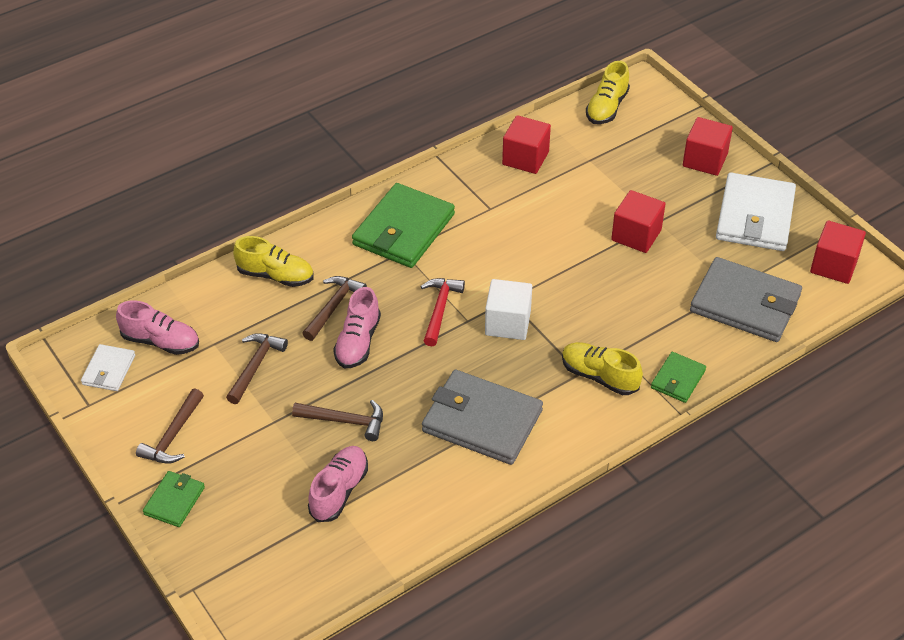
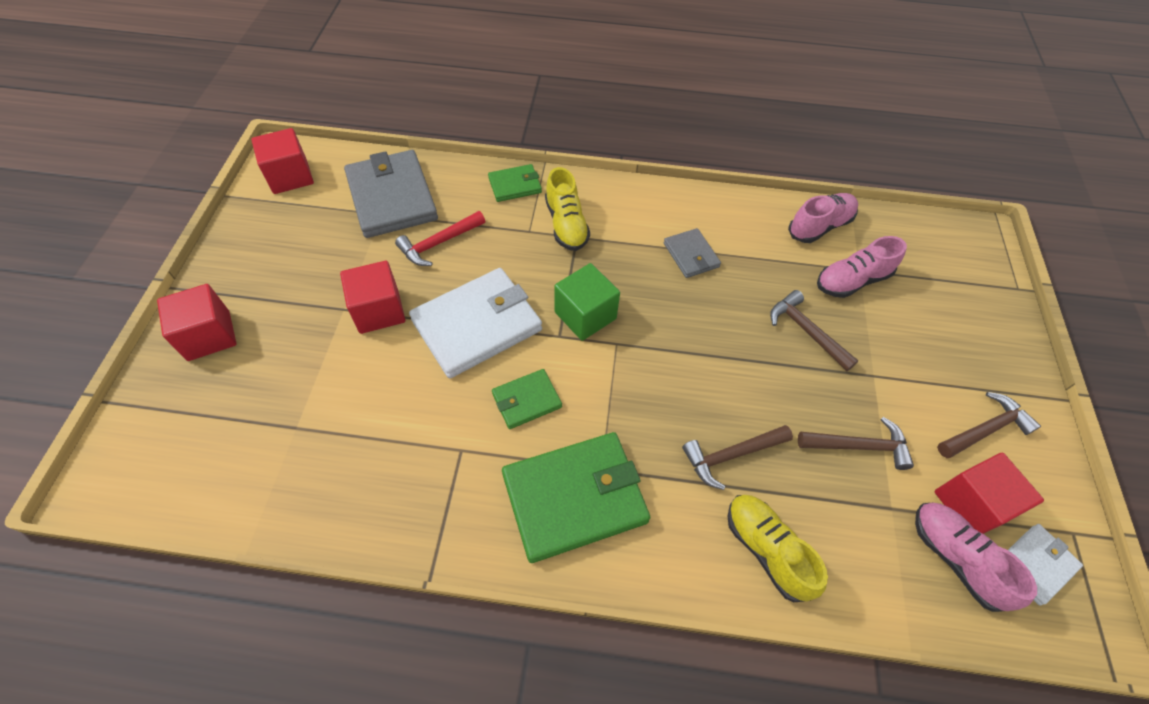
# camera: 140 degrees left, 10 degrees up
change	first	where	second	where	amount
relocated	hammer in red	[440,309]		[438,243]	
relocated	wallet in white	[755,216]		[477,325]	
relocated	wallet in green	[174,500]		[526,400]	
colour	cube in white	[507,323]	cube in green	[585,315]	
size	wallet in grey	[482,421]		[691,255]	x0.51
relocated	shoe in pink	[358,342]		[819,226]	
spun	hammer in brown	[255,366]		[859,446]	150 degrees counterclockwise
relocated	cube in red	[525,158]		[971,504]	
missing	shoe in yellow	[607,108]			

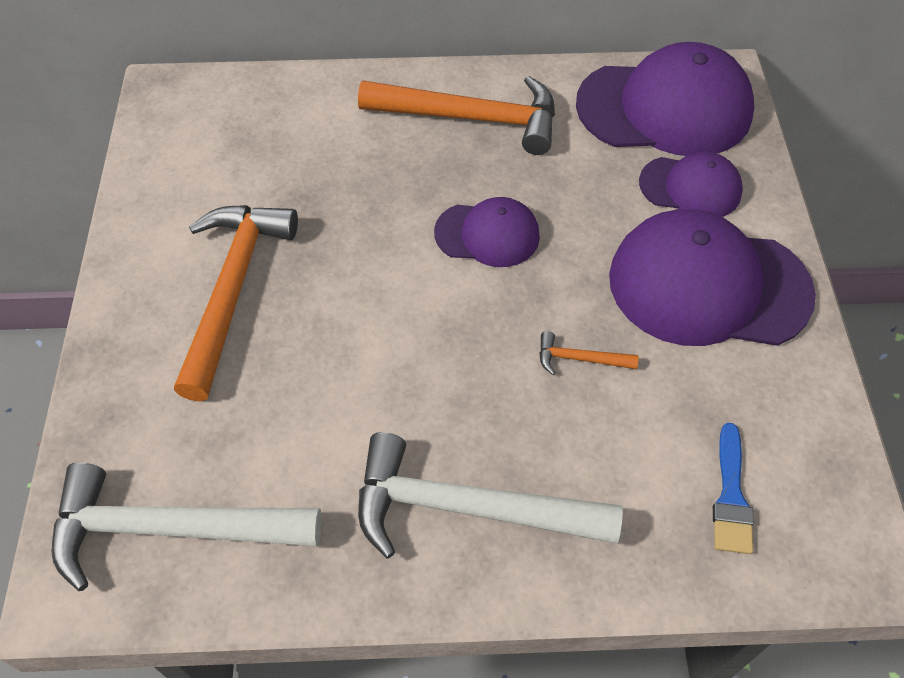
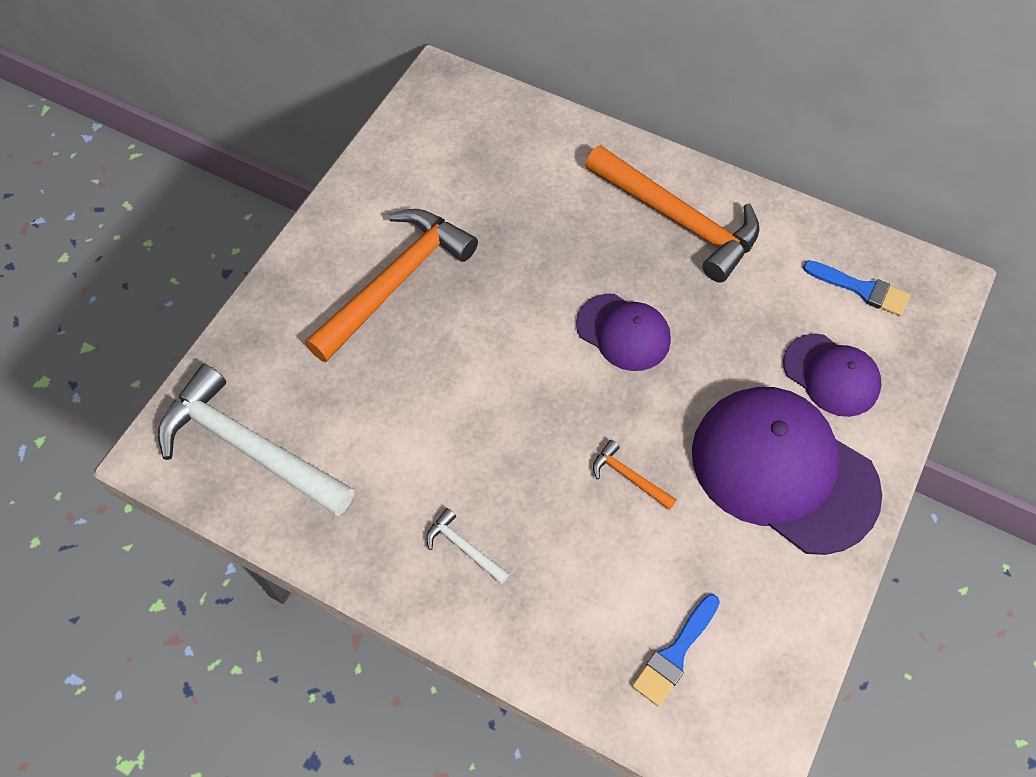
# camera: 30 degrees right, 5 degrees up
change	first	where	second	where	amount
size	hammer in white	[467,508]		[464,547]	x0.42
exchanged	cap in purple	[665,108]	brush in blue	[861,289]	

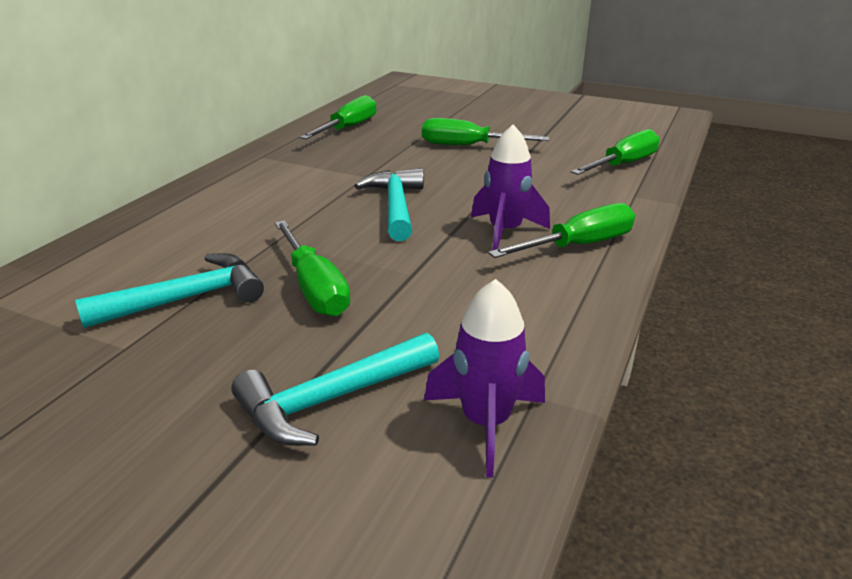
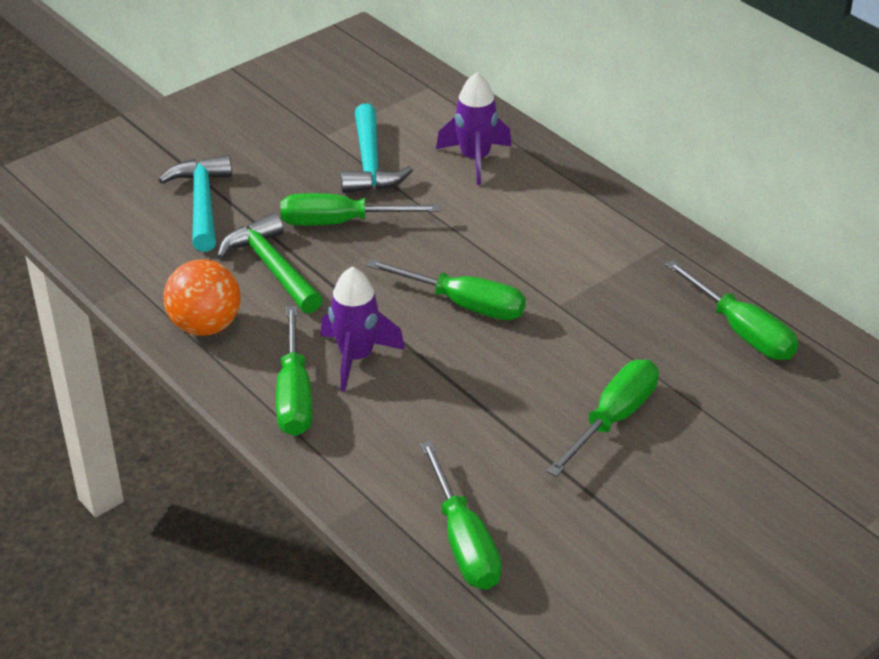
# camera: 115 degrees right, 10 degrees up
change	first	where	second	where	amount
appeared			ball in orange	[205,326]	
appeared			hammer in green	[271,267]	
exchanged	hammer in turquoise	[395,206]	screwdriver in green	[464,304]	
relocated	rocket in purple	[486,423]		[475,159]	

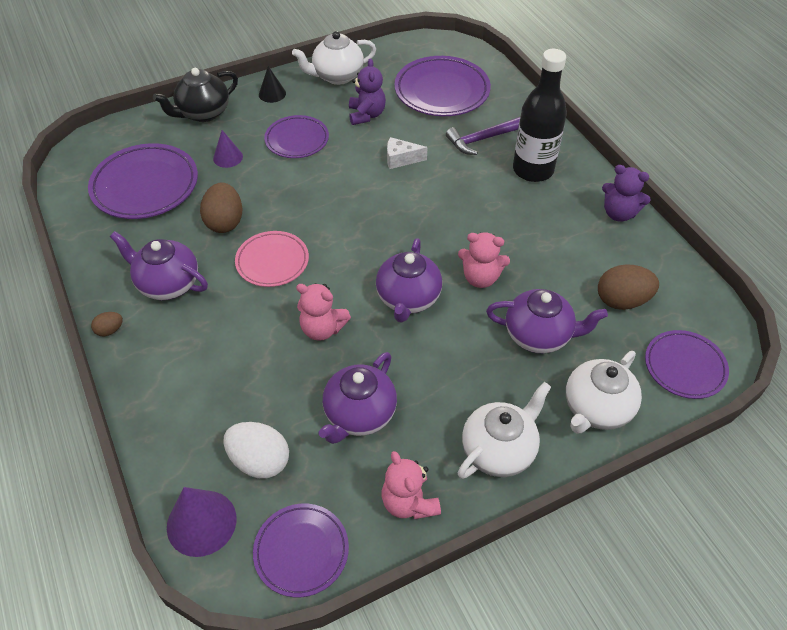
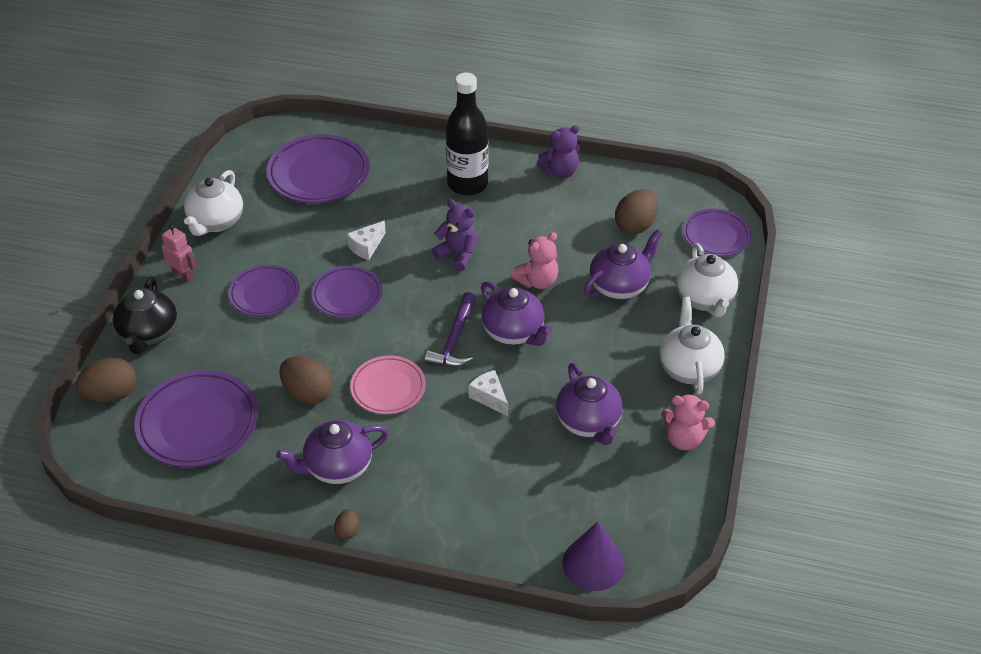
# camera: 50 degrees left, 5 degrees down
change	first	where	second	where	amount
appeared			egg in brown	[111,394]	
exchanged	cone in black	[272,94]	robot in pink	[183,275]	
relocated	plate in purple	[301,551]		[347,295]	
relocated	hammer in purple	[484,138]		[454,340]	
relocated	teddy bear in purple	[366,115]		[458,254]	
exchanged	teddy bear in pink	[322,329]	cheese in white	[489,397]	
missing	cone in purple	[228,157]			
missing	egg in white	[260,461]			

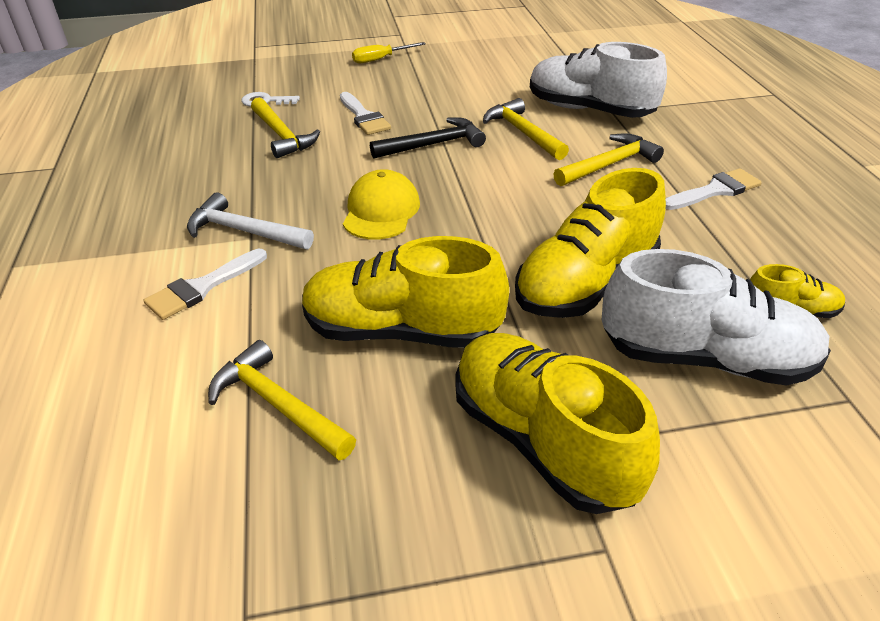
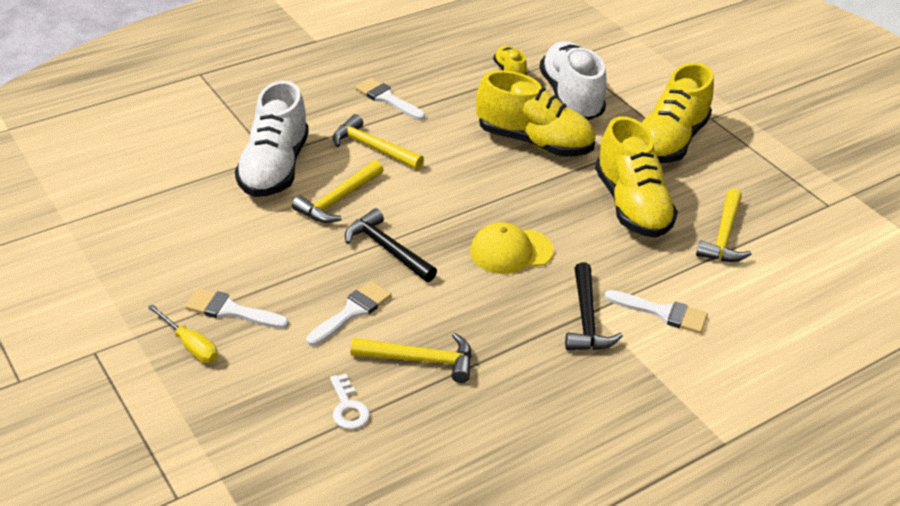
# camera: 115 degrees left, 0 degrees up
change	first	where	second	where	amount
appeared			brush in white	[230,310]	
spun	hammer in yellow	[282,135]		[420,360]	60 degrees clockwise
colour	hammer in white	[244,231]	hammer in black	[586,319]	

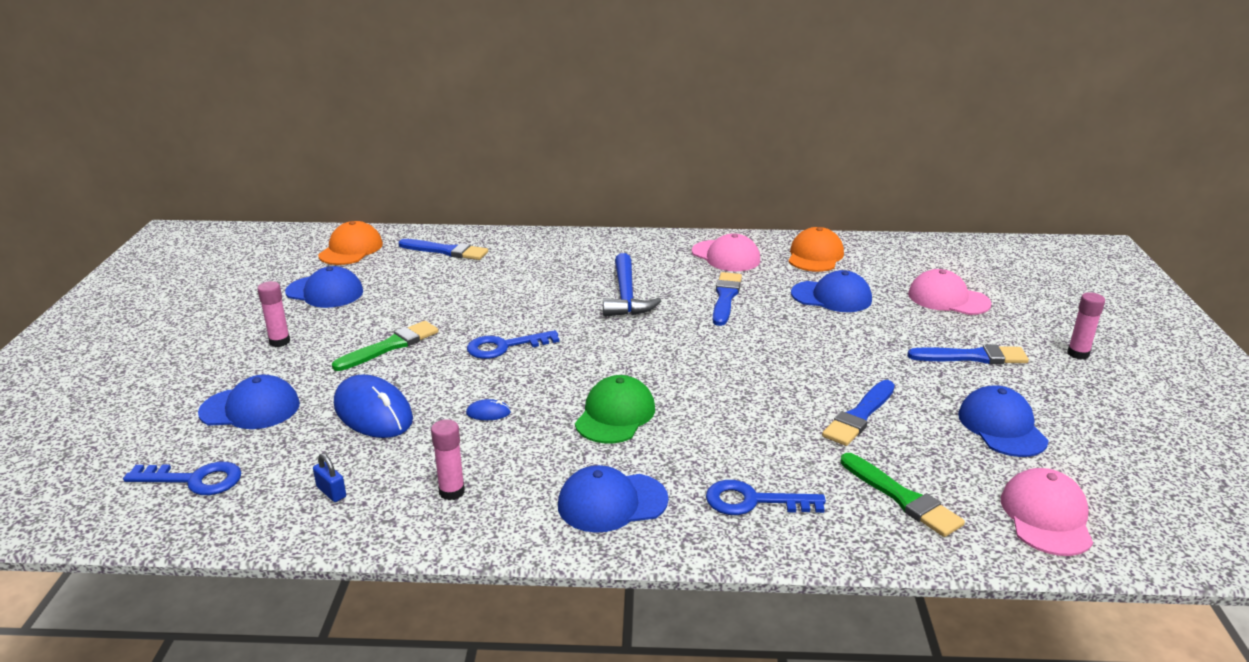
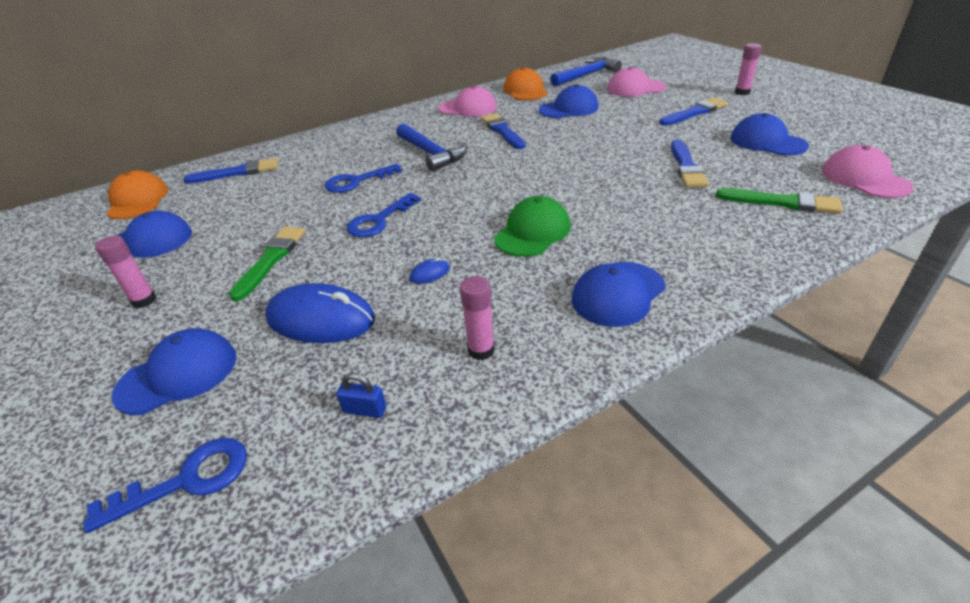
# camera: 30 degrees left, 10 degrees up
change	first	where	second	where	amount
relocated	key in blue	[753,501]		[356,181]	
spun	cap in green	[615,415]		[532,232]	45 degrees clockwise
appeared			hammer in blue	[586,75]	

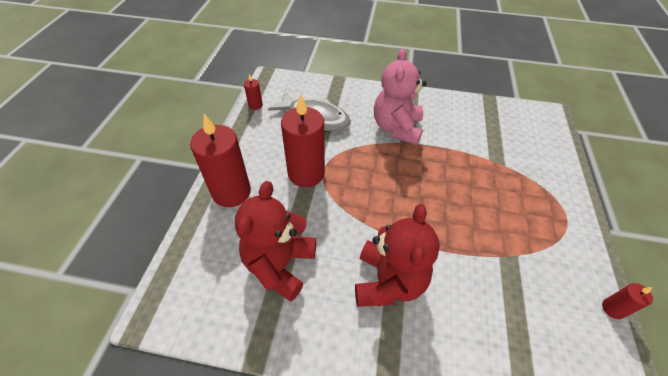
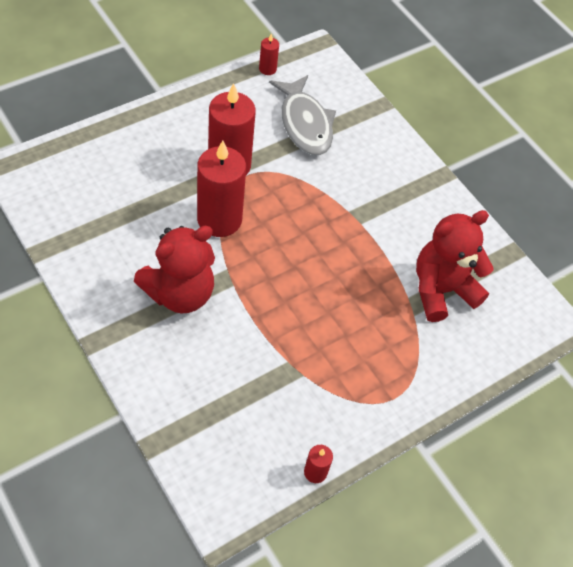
# camera: 40 degrees right, 5 degrees up
change	first	where	second	where	amount
relocated	candle in red	[231,192]		[219,219]	
relocated	teddy bear in red	[280,264]		[441,290]	
missing	teddy bear in pink	[397,128]			

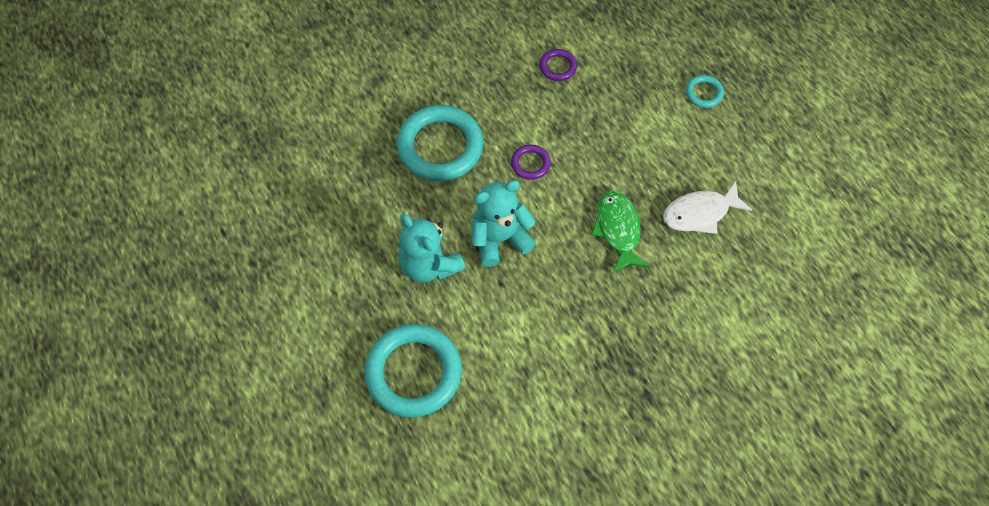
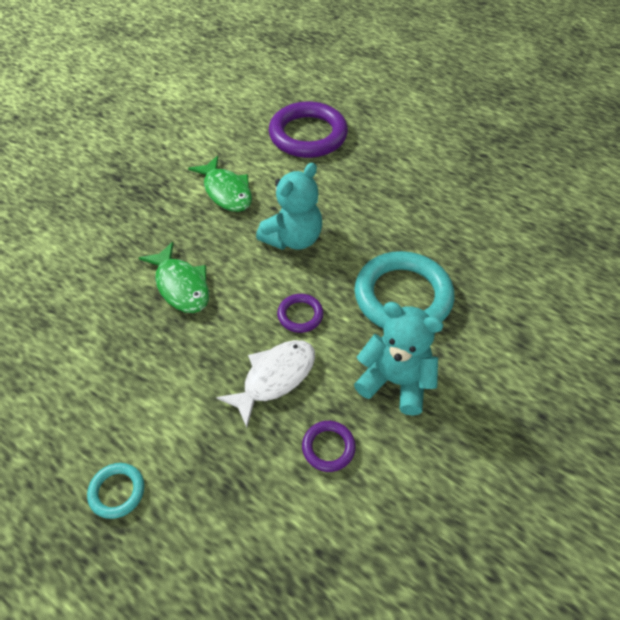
# camera: 155 degrees right, 10 degrees down
change	first	where	second	where	amount
appeared			fish in green	[226,191]	
relocated	fish in white	[700,213]		[275,378]	
colour	ring in turquoise	[413,373]	ring in purple	[308,135]	
relocated	teddy bear in turquoise	[429,265]		[395,381]	

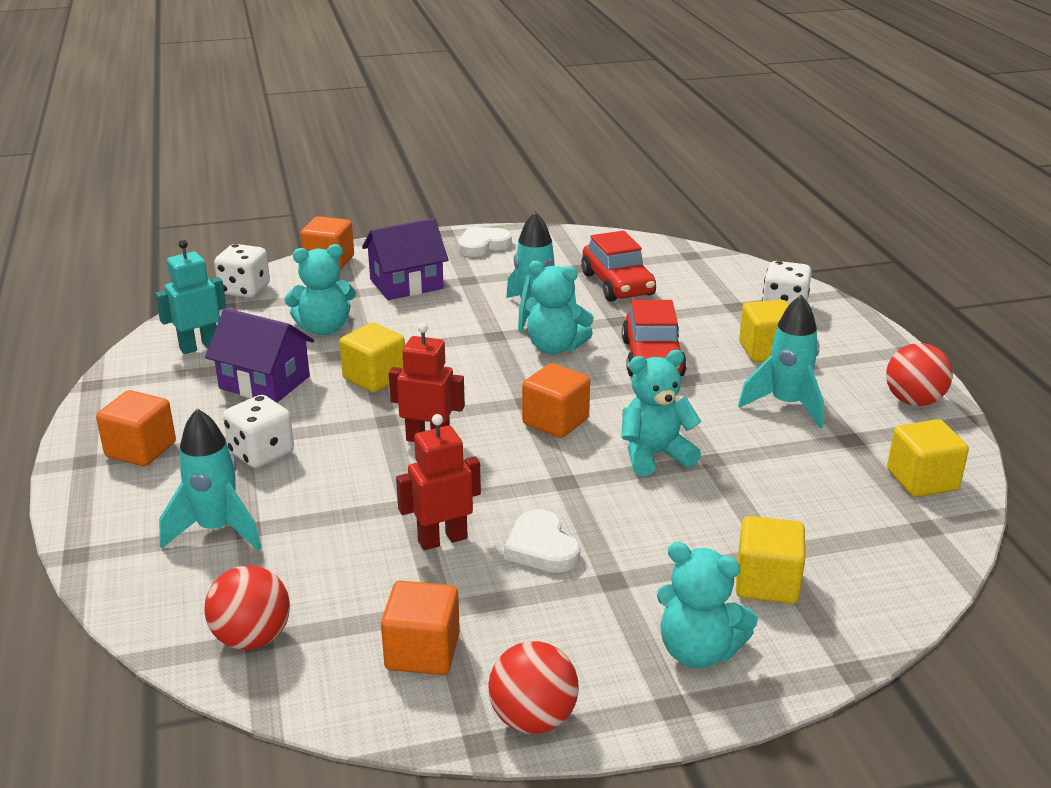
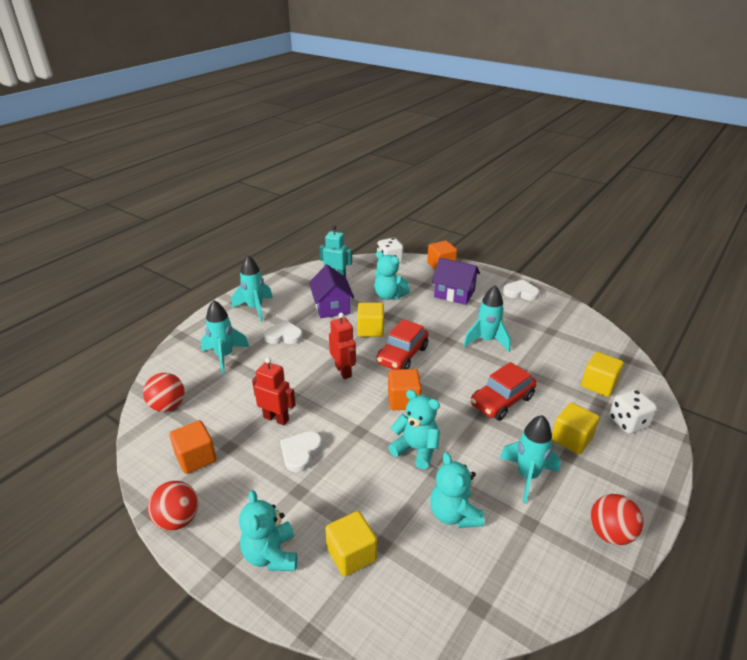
# camera: 50 degrees right, 5 degrees up
change	first	where	second	where	amount
exchanged	cube in orange	[141,450]	rocket in turquoise	[255,308]	
exchanged	dice in white	[261,453]	heart in white	[284,336]	
relocated	car in red	[617,284]		[402,355]	
relocated	teddy bear in turquoise	[555,347]		[454,514]	
relocated	cube in yellow	[922,480]		[598,385]	

